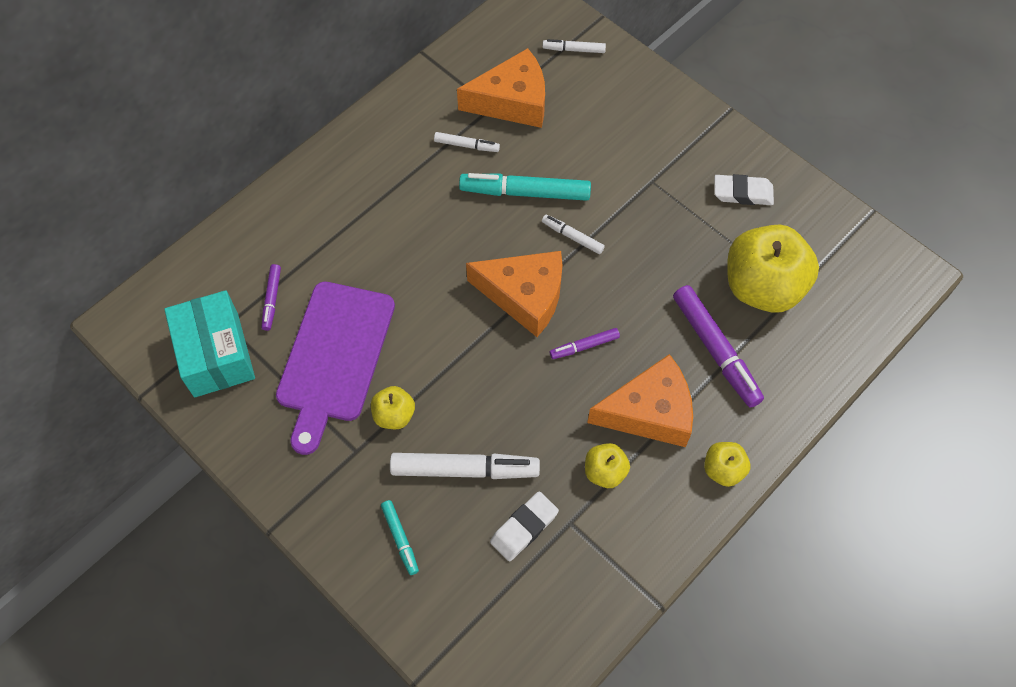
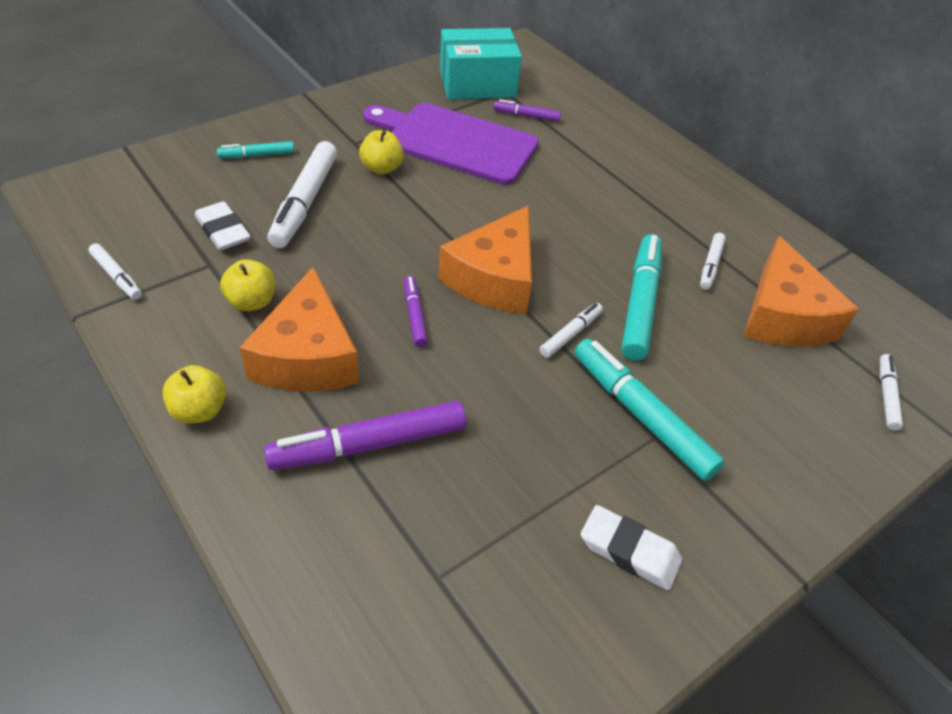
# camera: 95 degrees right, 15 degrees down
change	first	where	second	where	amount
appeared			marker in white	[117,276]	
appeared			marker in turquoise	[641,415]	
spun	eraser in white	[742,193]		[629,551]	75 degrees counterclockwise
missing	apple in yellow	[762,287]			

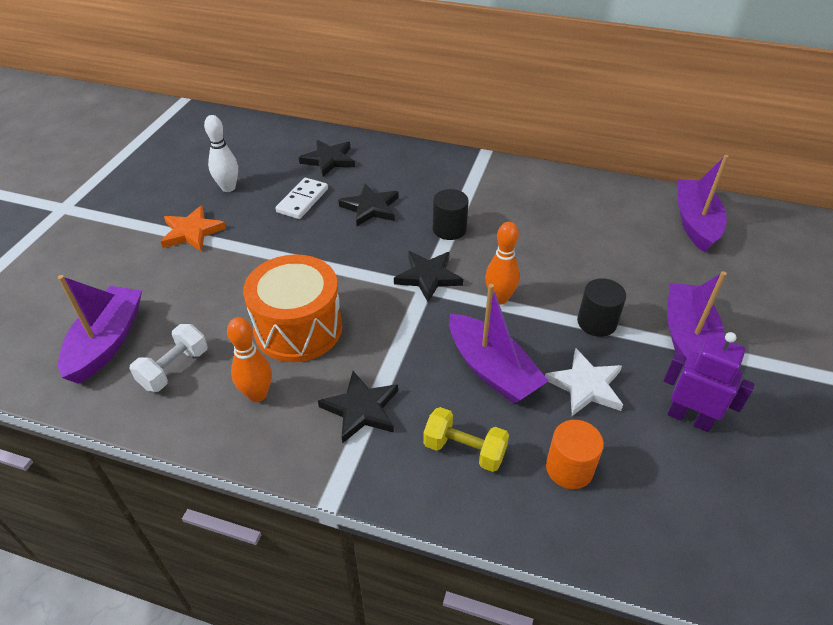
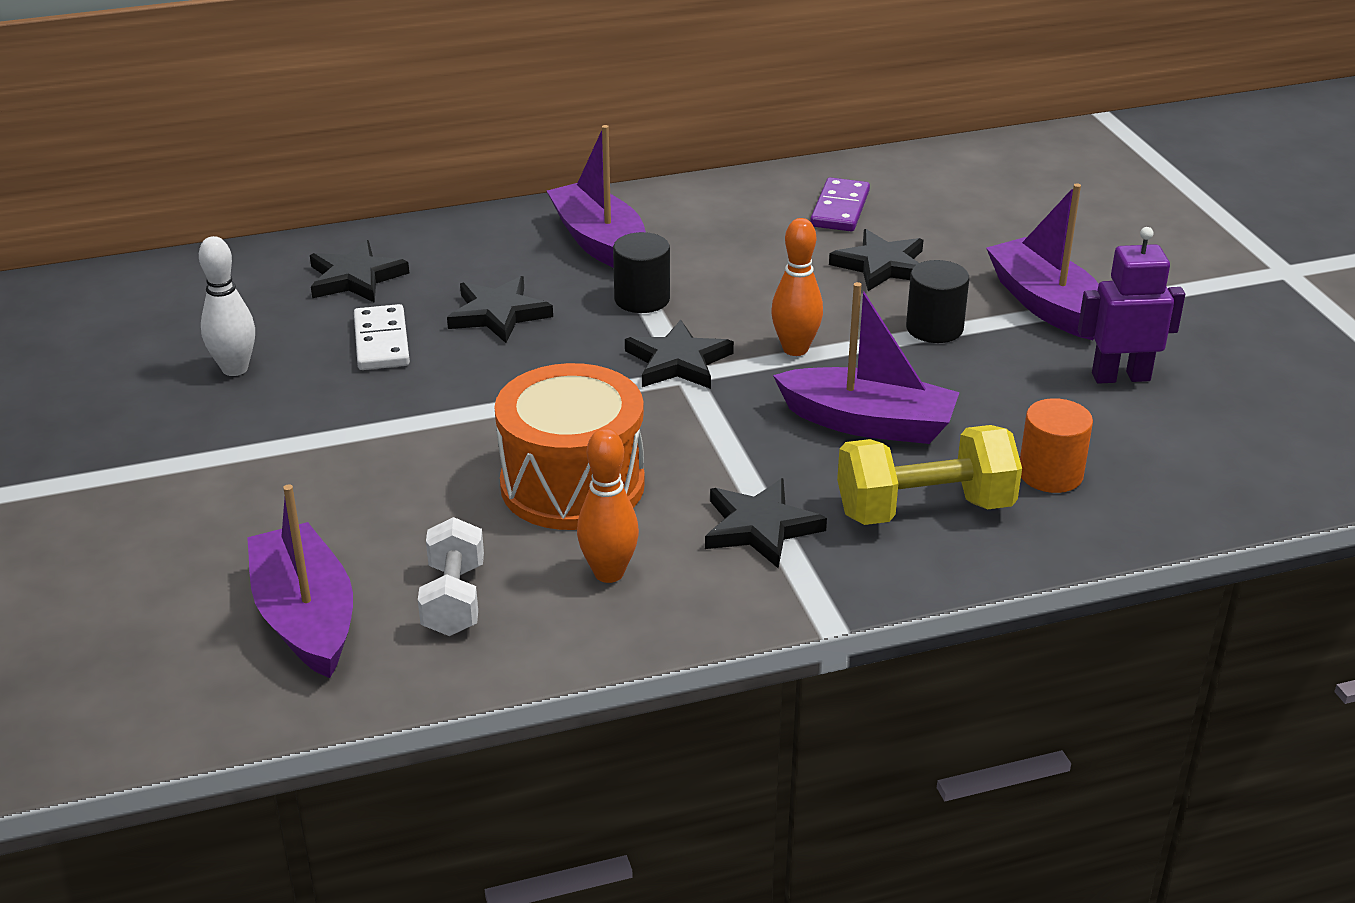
# camera: 35 degrees left, 10 degrees down
change	first	where	second	where	amount
relocated	boat in purple	[695,223]		[600,242]	
appeared			domino in purple	[839,209]	
appeared			star in black	[881,265]	
size	dumbbell in yellow	[464,450]		[924,509]	x1.50
missing	star in orange	[192,232]			
missing	star in white	[586,386]			

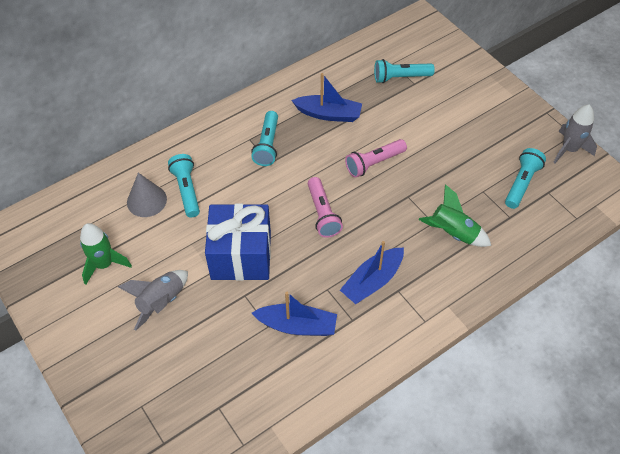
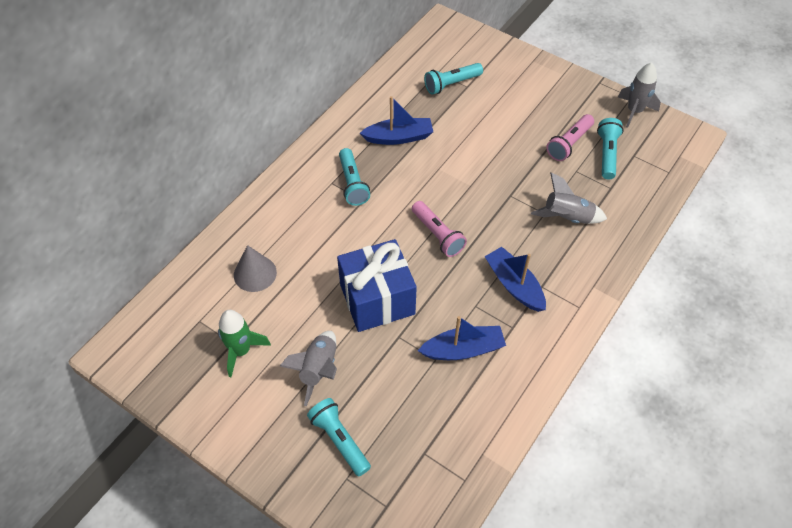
# camera: 20 degrees left, 0 degrees up
change	first	where	second	where	amount
relocated	flashlight in turquoise	[187,190]		[339,440]	
spun	boat in blue	[372,281]		[514,285]	120 degrees clockwise
colour	rocket in green	[453,233]	rocket in grey	[567,218]	
relocated	flashlight in pink	[374,163]		[569,144]	

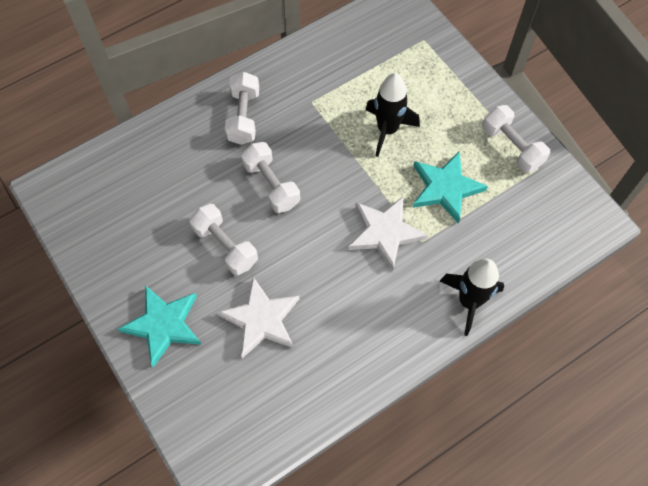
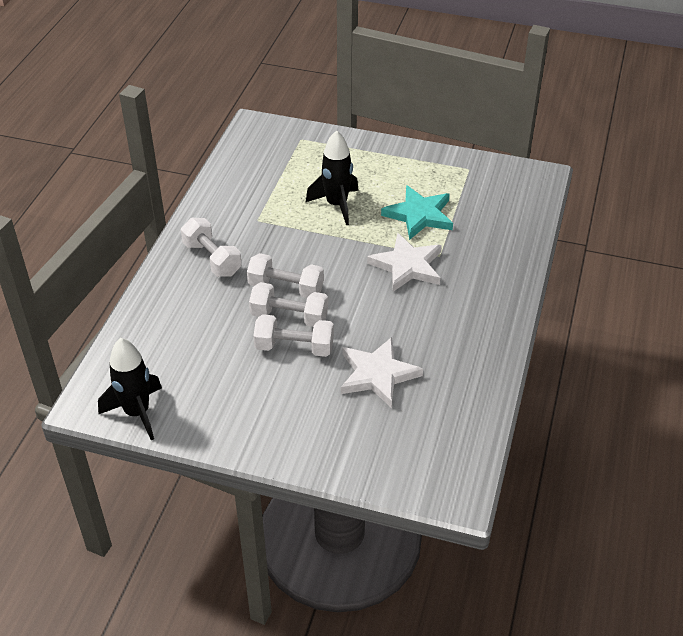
# camera: 40 degrees left, 20 degrees down
change	first	where	second	where	amount
relocated	rocket in black	[469,301]		[137,413]	
relocated	dumbbell in white	[511,147]		[289,317]	
missing	star in turquoise	[164,325]			

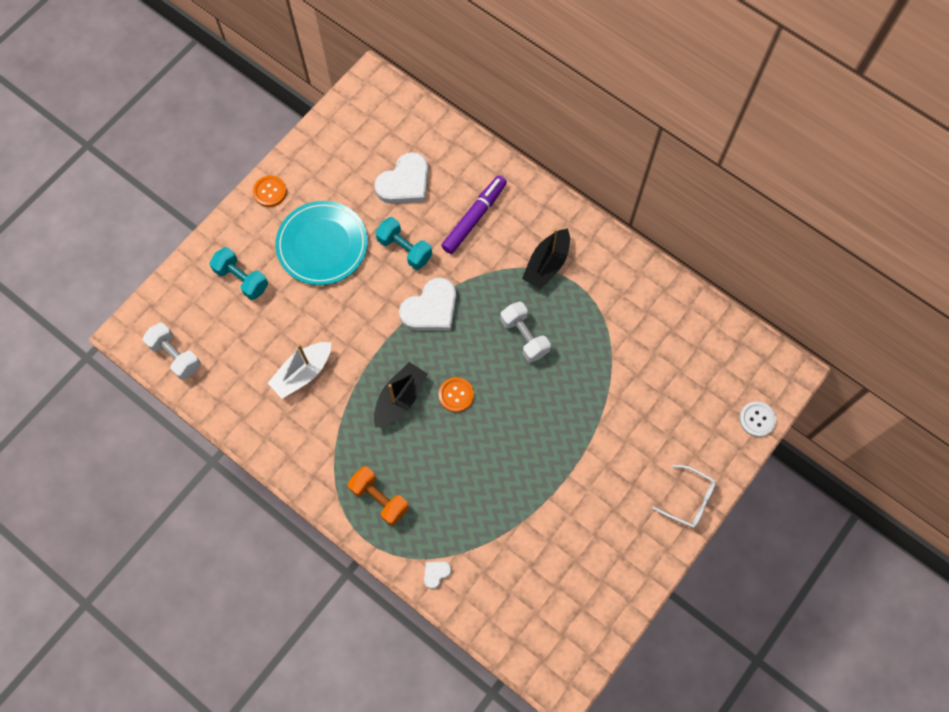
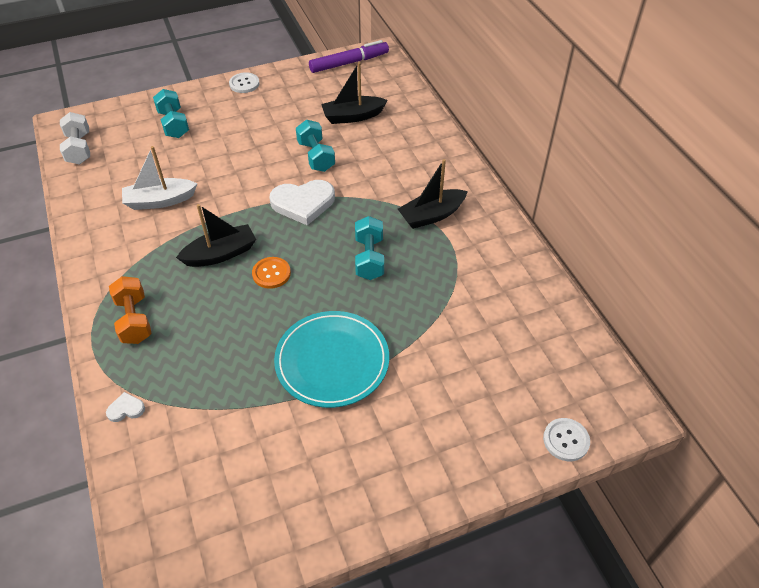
# camera: 30 degrees right, 20 degrees down
change	first	where	second	where	amount
colour	button in orange	[270,192]	button in white	[244,84]	
relocated	plate in turquoise	[322,245]		[332,361]	
relocated	marker in purple	[474,218]		[349,63]	
exchanged	heart in white	[404,182]	boat in black	[352,116]	
colour	dumbbell in white	[524,337]	dumbbell in turquoise	[369,258]	
missing	glasses in white	[689,500]			

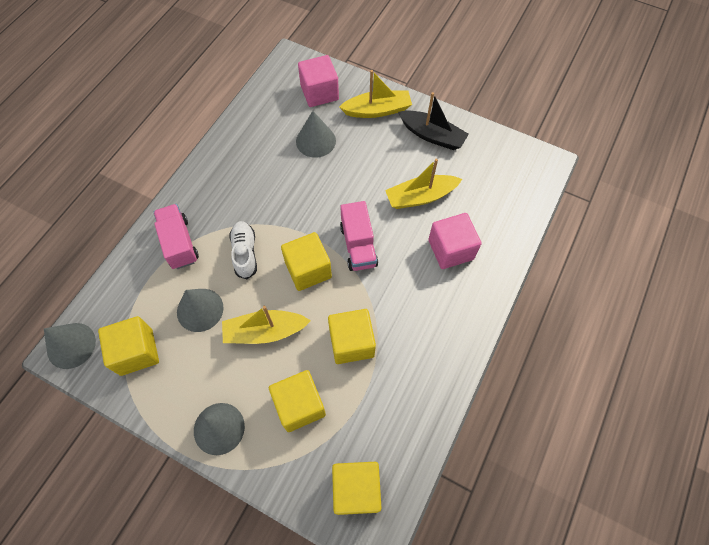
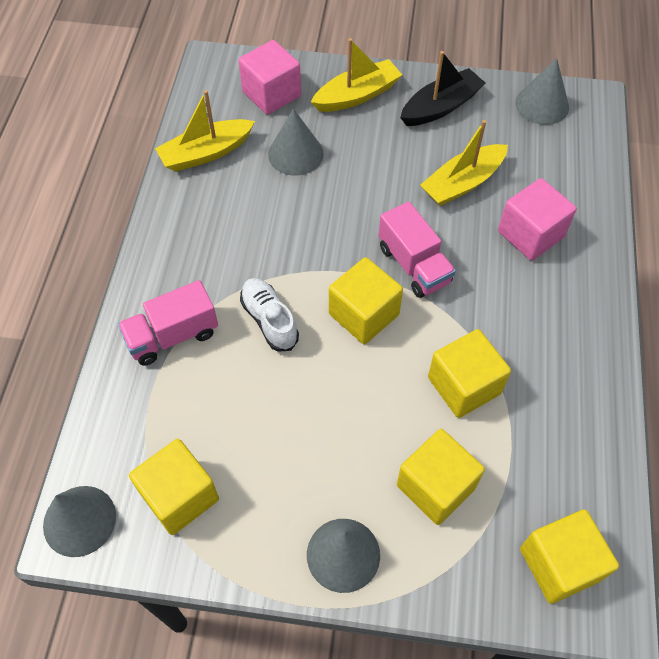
# camera: 20 degrees left, 5 degrees down
change	first	where	second	where	amount
spun	truck in pink	[179,243]		[172,336]	75 degrees counterclockwise
relocated	boat in yellow	[265,331]		[206,153]	
spun	boat in black	[432,135]		[440,107]	45 degrees counterclockwise
relocated	cone in grey	[200,309]		[542,104]	

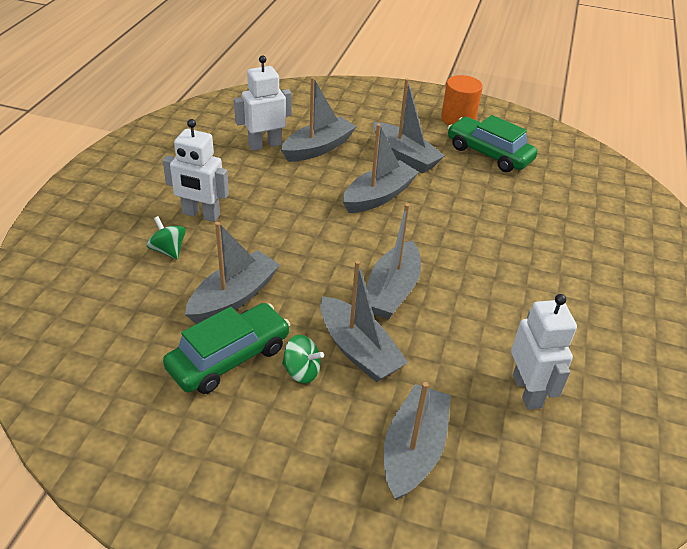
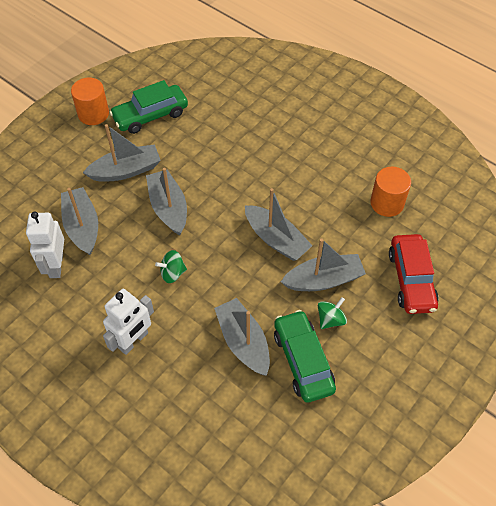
# camera: 65 degrees left, 15 degrees up
change	first	where	second	where	amount
relocated	spinning top in green	[168,250]		[172,273]	
exchanged	robot in white	[527,391]	cylinder in orange	[387,203]	
exchanged	boat in grey	[413,450]	car in red	[411,279]	

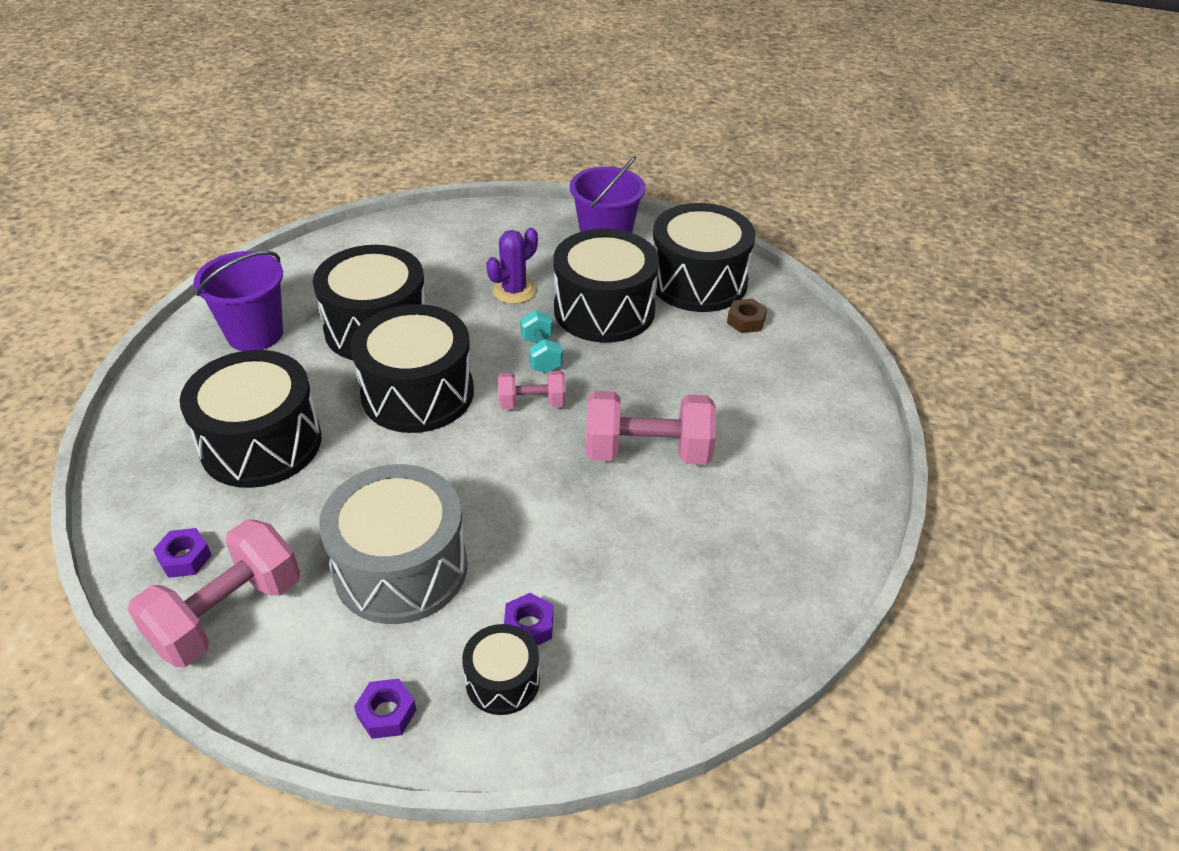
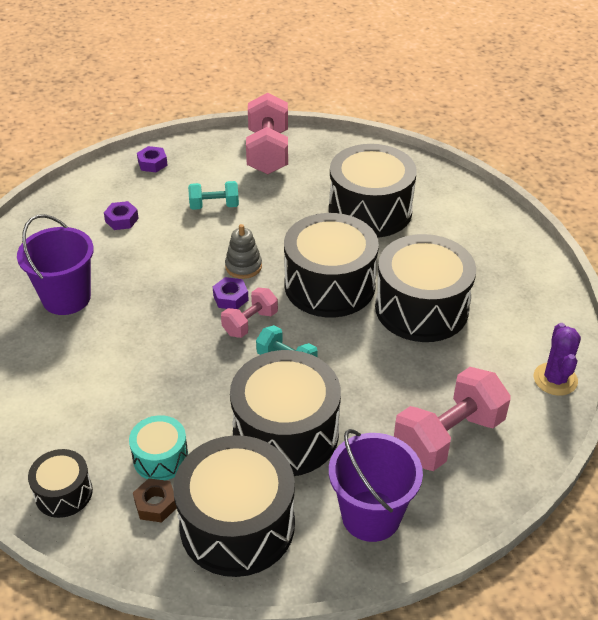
# camera: 140 degrees right, 0 degrees up
change	first	where	second	where	amount
relocated	bucket in purple	[255,334]		[66,298]	
relocated	drum in black	[502,681]		[63,493]	
appeared			drum in turquoise	[161,458]	
exchanged	drum in grey	[401,568]	dumbbell in turquoise	[214,206]	
relocated	nut in purple	[185,558]		[230,298]	
appeared			stacking toy in grey	[243,266]	
relocated	dumbbell in pink	[647,452]		[448,437]	
relocated	cactus in purple	[514,291]		[555,379]	

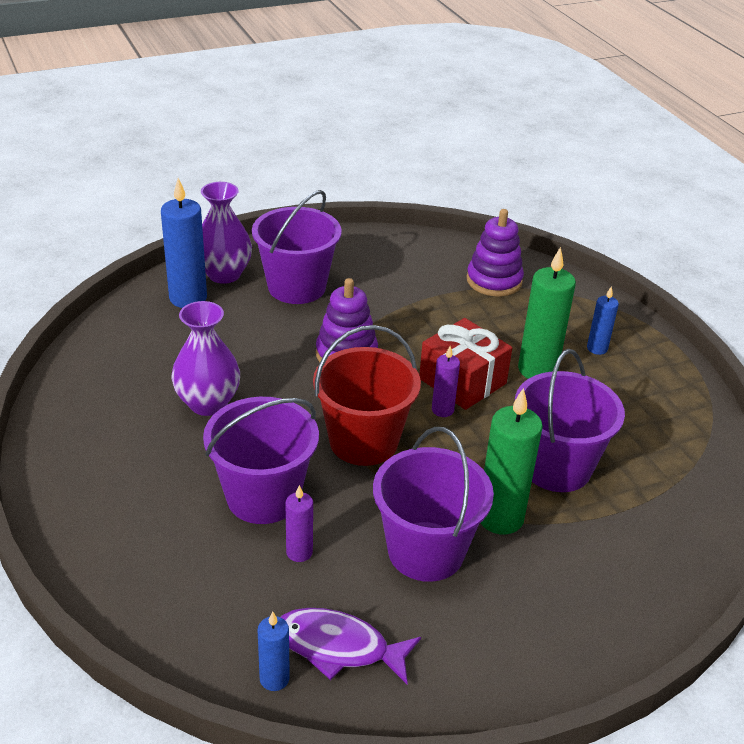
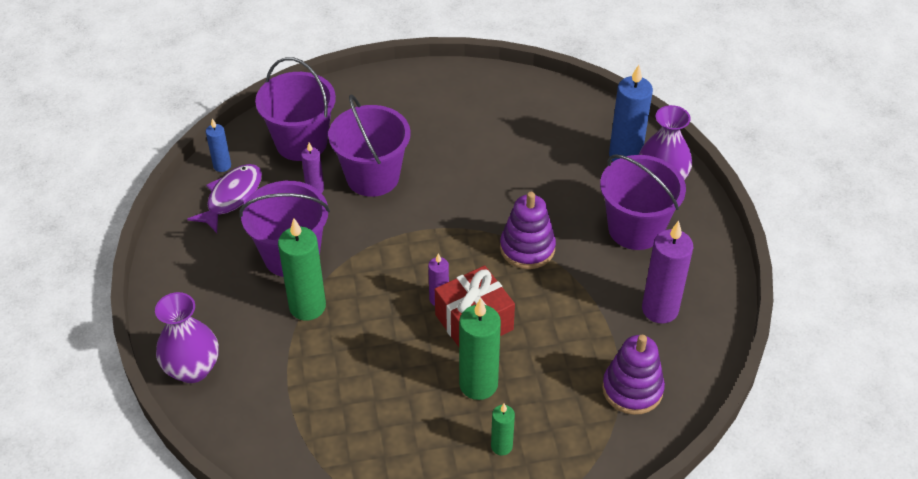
# camera: 105 degrees right, 10 degrees up
change	first	where	second	where	amount
relocated	vase in purple	[208,403]		[193,369]	
relocated	bucket in purple	[556,467]		[301,142]	
colour	candle in blue	[597,348]	candle in green	[501,446]	
appeared			candle in purple	[660,309]	
missing	bucket in red	[363,441]			

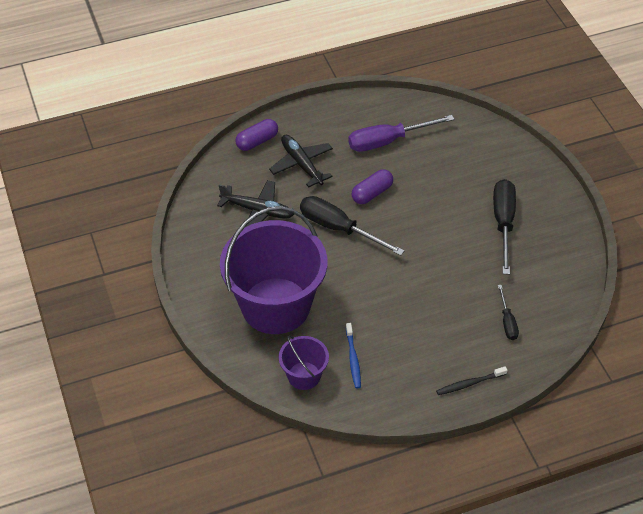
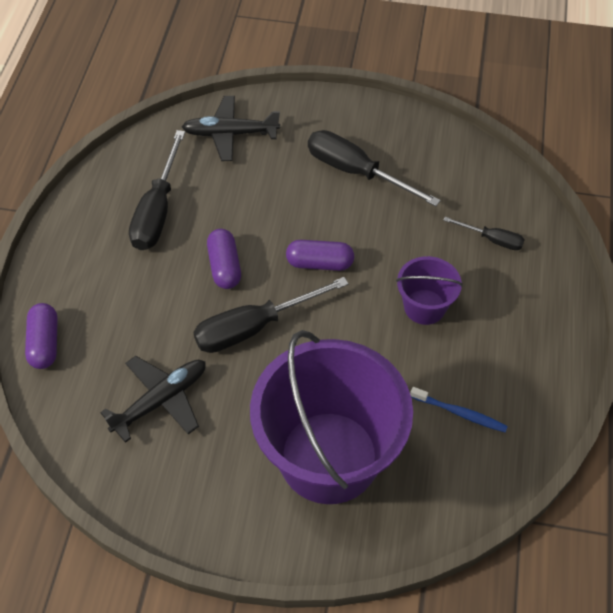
# camera: 60 degrees left, 5 degrees up
change	first	where	second	where	amount
colour	screwdriver in purple	[388,141]	screwdriver in black	[157,210]	
relocated	plane in black	[302,164]		[230,134]	
appeared			capsule in purple	[319,263]	
relocated	bucket in purple	[304,375]		[424,307]	
missing	toothbrush in black	[469,383]			

